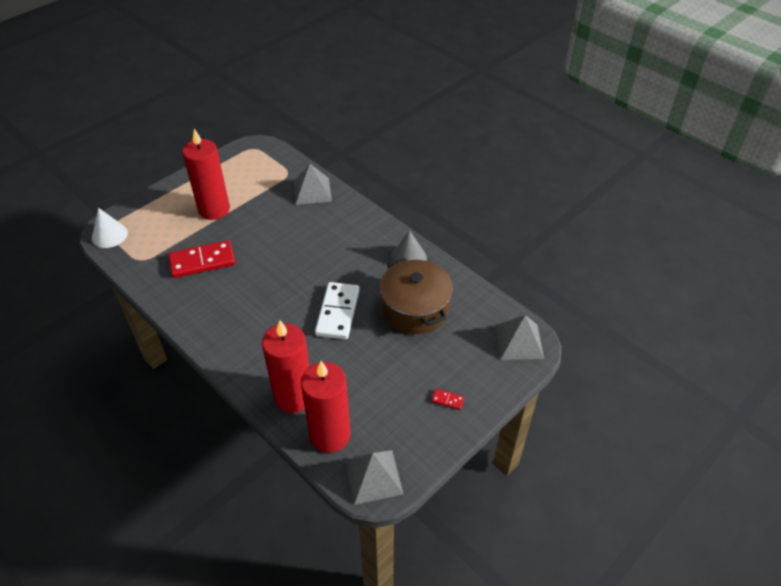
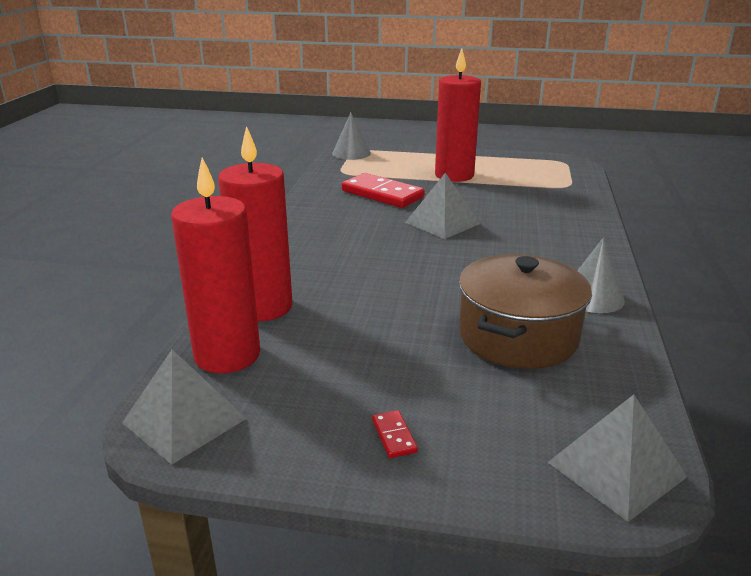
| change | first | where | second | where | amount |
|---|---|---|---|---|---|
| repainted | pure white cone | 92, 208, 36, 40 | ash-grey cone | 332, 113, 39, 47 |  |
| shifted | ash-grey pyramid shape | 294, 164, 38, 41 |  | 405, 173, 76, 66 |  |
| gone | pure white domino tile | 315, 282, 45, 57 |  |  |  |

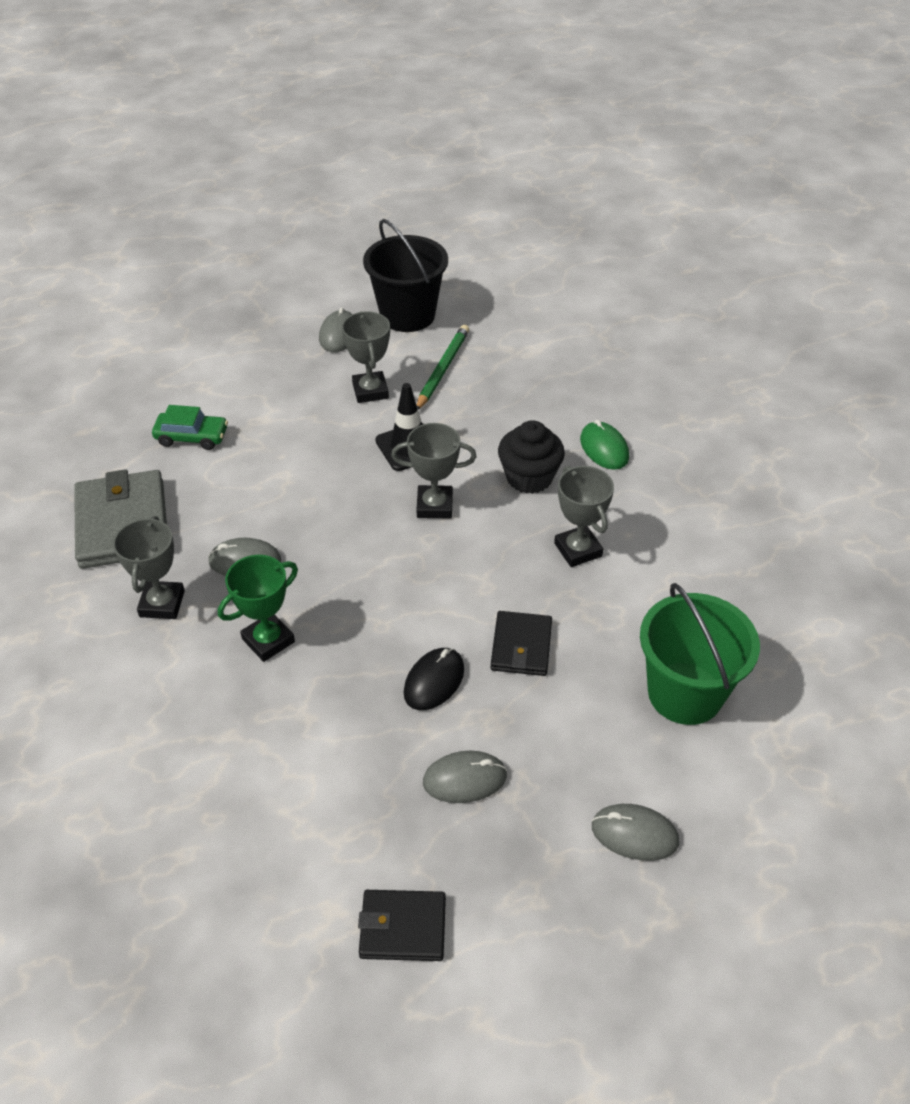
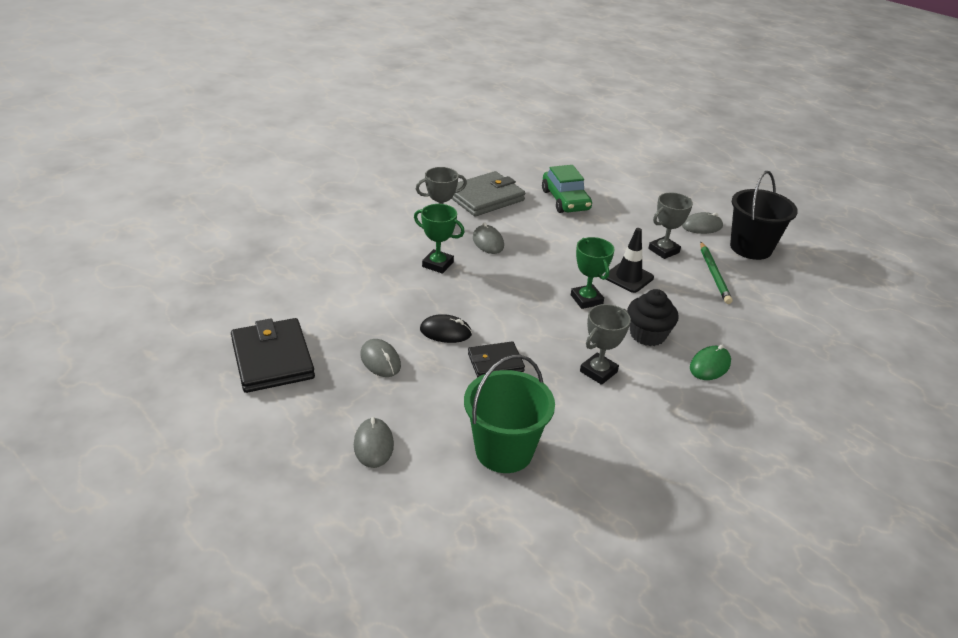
| change | first | where | second | where | amount |
|---|---|---|---|---|---|
| scaled | black card wallet | 358, 890, 88, 71 |  | 231, 318, 84, 75 | x1.71 |
| scaled | green automobile | 152, 405, 76, 45 |  | 542, 165, 50, 48 | x1.51 |
| repainted | ash-grey prize cup | 391, 423, 86, 95 | green prize cup | 571, 237, 44, 72 |  |
| rotated | green pencil | 417, 325, 52, 85 |  | 700, 242, 32, 62 | 90 degrees clockwise |

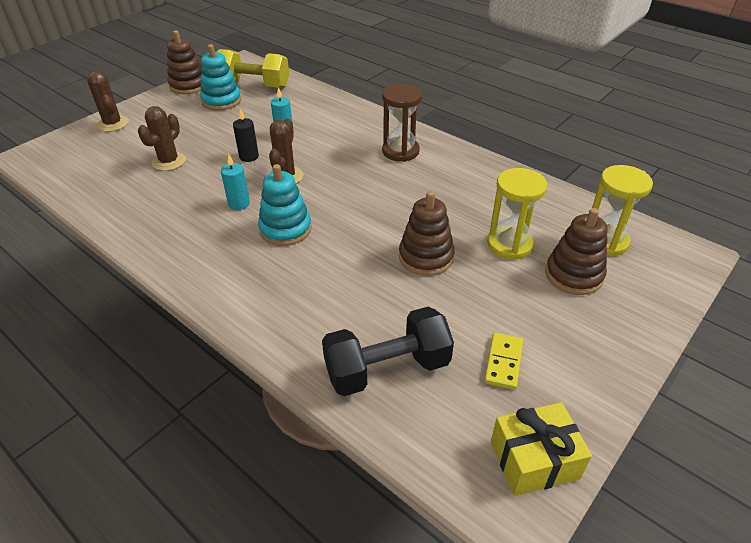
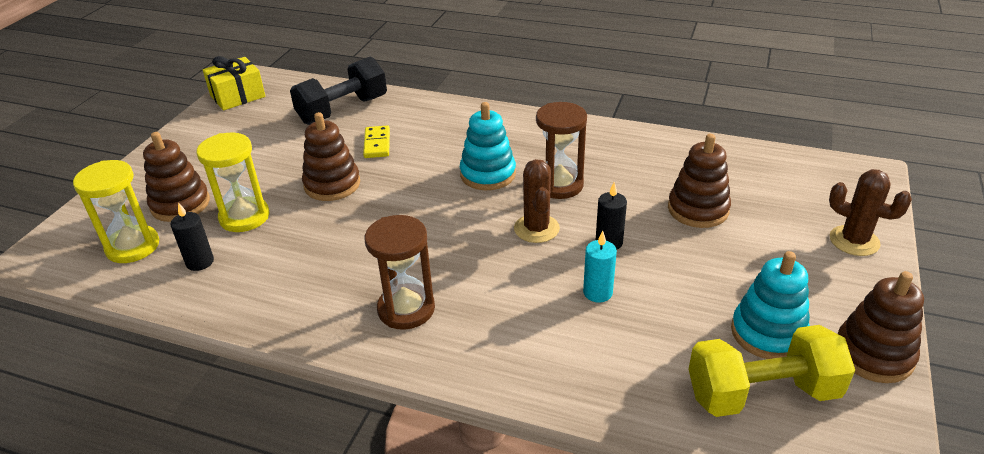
| change | first | where | second | where | amount |
|---|---|---|---|---|---|
| new |  |  | black candle | 170, 202, 44, 69 |  |
| shifted | yellow domino tile | 484, 333, 39, 57 |  | 363, 125, 27, 33 |  |
| swapped | teal candle | 221, 154, 29, 56 | brown sandglass | 536, 102, 51, 97 |  |
| swapped | brown prickly plant | 138, 106, 48, 65 | brown ring stacker | 668, 134, 63, 94 |  |

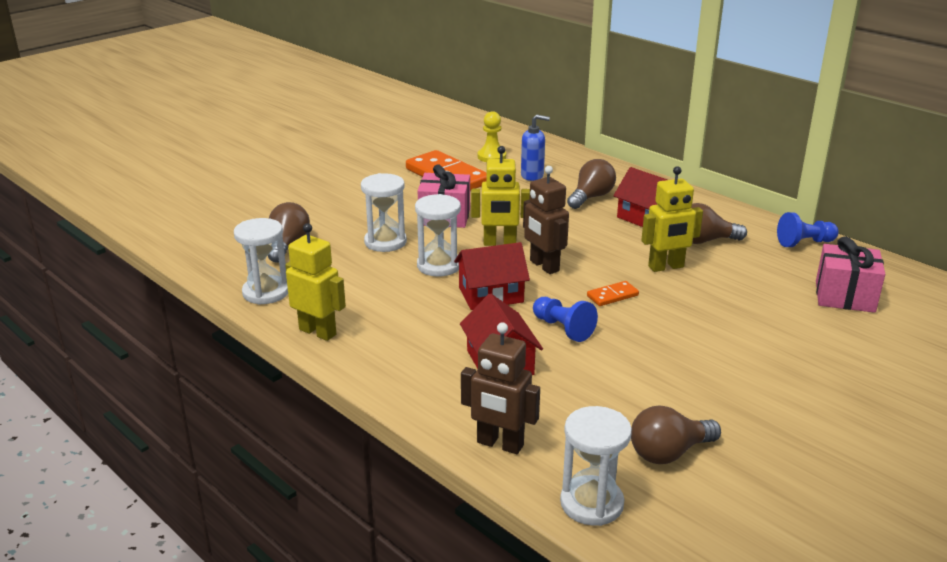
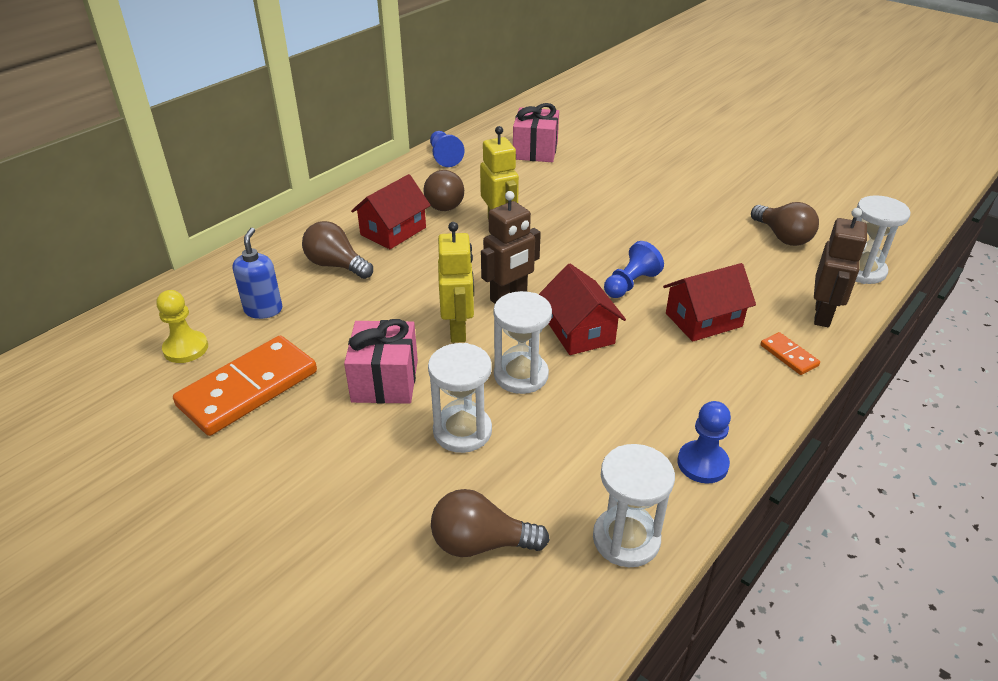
| change | first | where | second | where | amount |
|---|---|---|---|---|---|
| swapped | yellow robot figure | 285, 223, 61, 118 | royal blue game pawn | 678, 401, 53, 82 |  |
| shifted | orange-coloured domino tile | 587, 281, 52, 25 |  | 760, 332, 60, 43 |  |

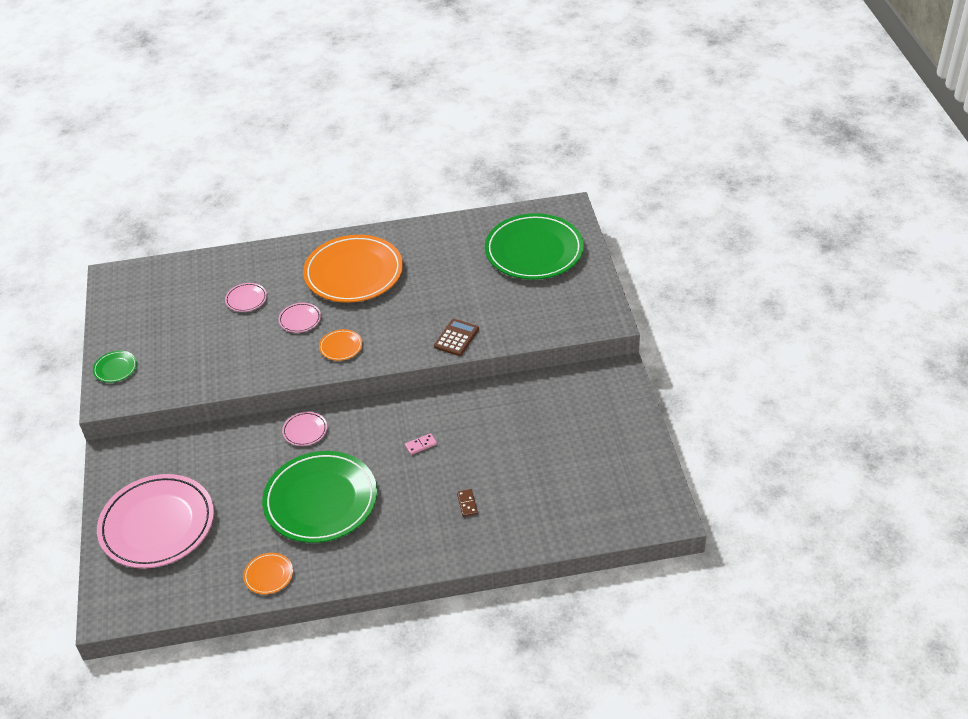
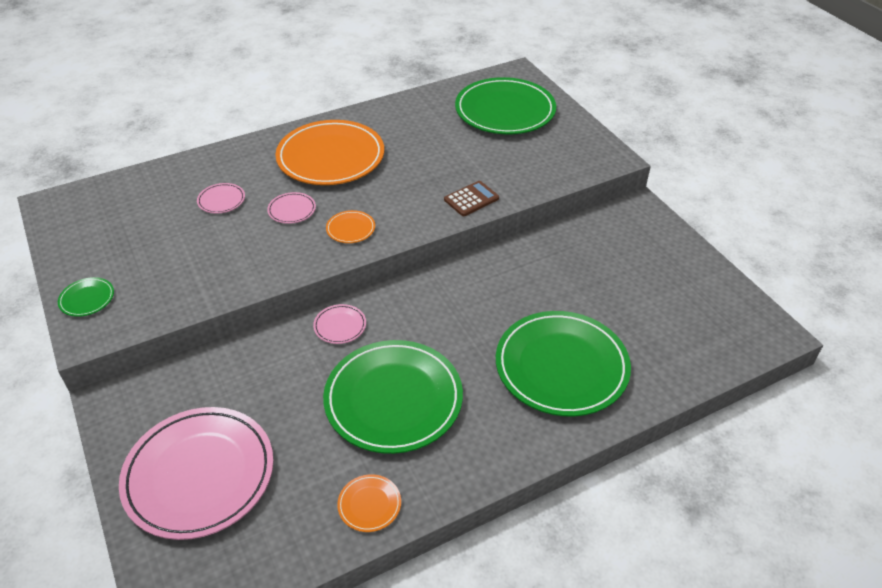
| change | first | where | second | where | amount |
|---|---|---|---|---|---|
| rotated | brown calculator | 434, 319, 45, 37 |  | 444, 181, 55, 35 | 45 degrees clockwise |
| swapped | brown domino tile | 457, 489, 21, 28 | green plate | 496, 311, 135, 105 |  |
| gone | pink domino tile | 405, 433, 32, 22 |  |  |  |

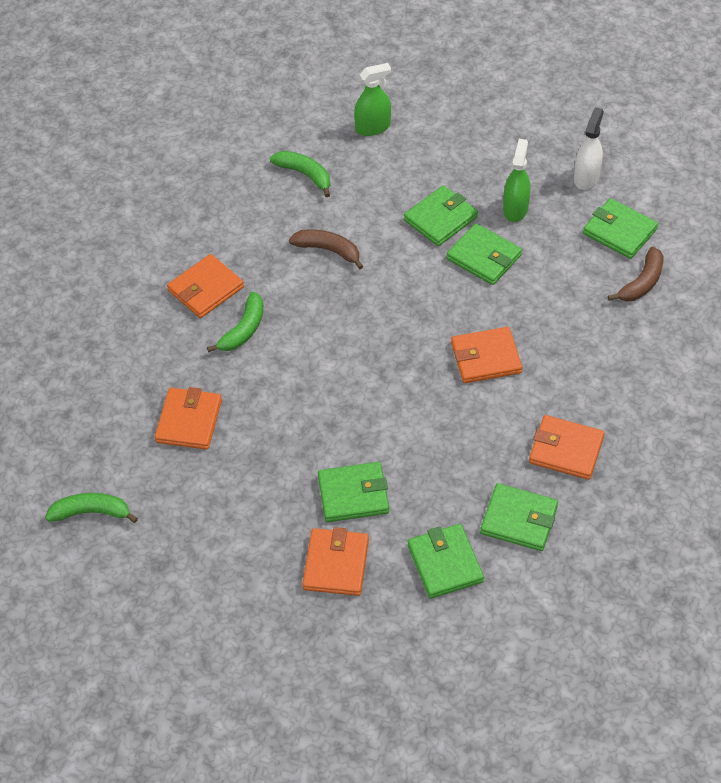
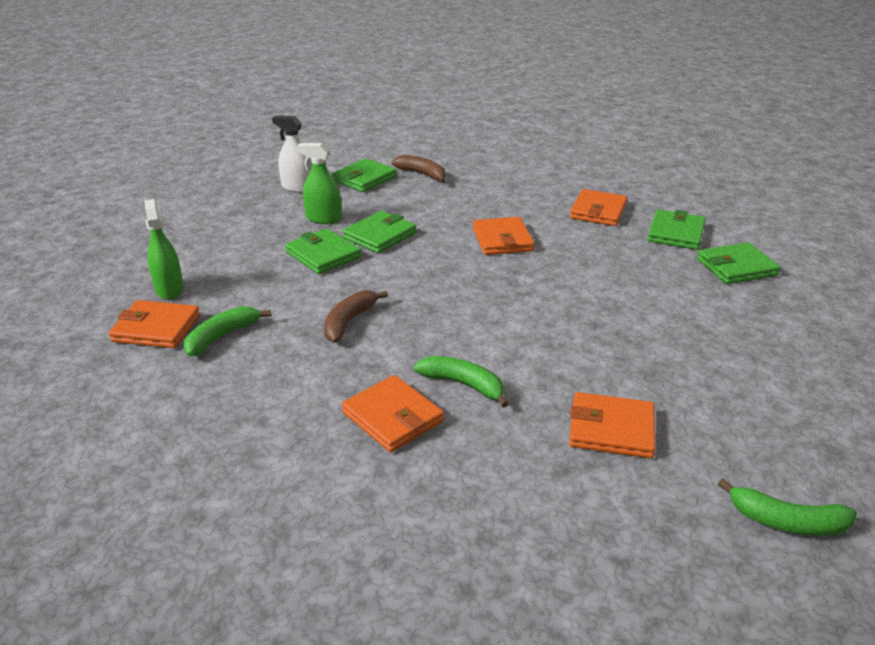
| change | first | where | second | where | amount |
|---|---|---|---|---|---|
| shifted | orange-coloured card wallet | 303, 527, 66, 69 |  | 109, 300, 91, 48 |  |
| rotated | green banana fruit | 45, 493, 93, 30 |  | 718, 478, 139, 58 | 75 degrees counterclockwise |
| gone | green card wallet | 318, 462, 71, 60 |  |  |  |

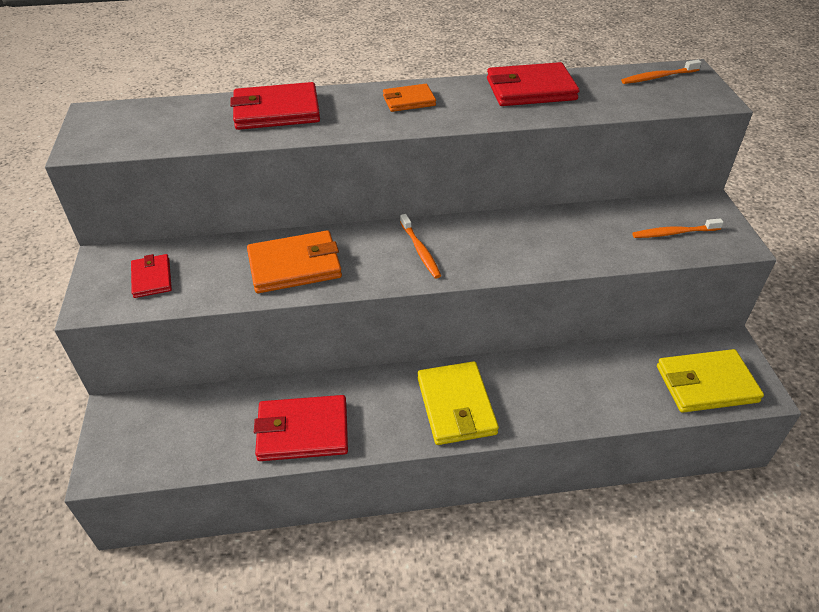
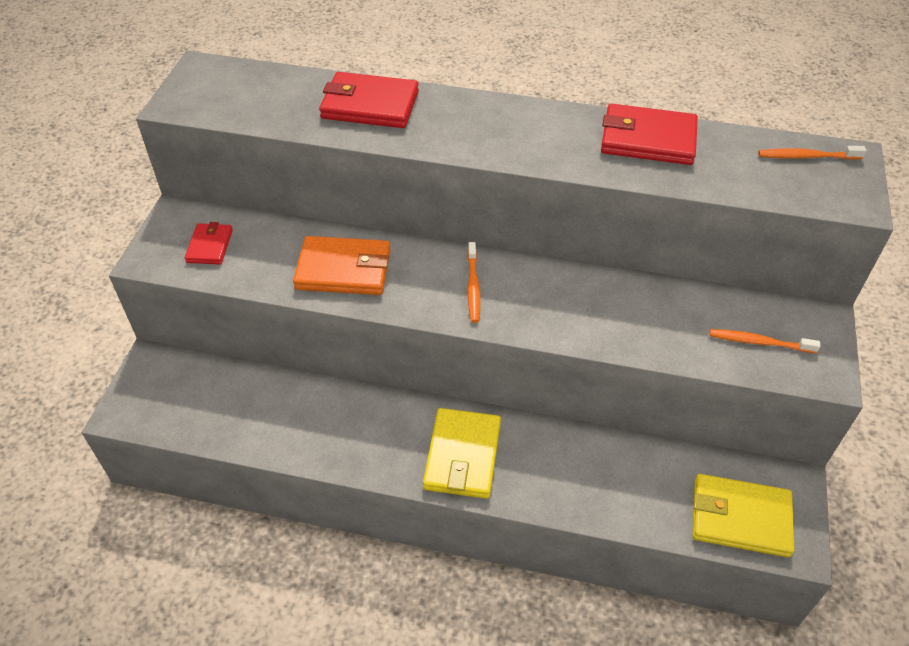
| change | first | where | second | where | amount |
|---|---|---|---|---|---|
| gone | red card wallet | 254, 395, 94, 66 |  |  |  |
| gone | orange-coloured card wallet | 383, 84, 53, 28 |  |  |  |

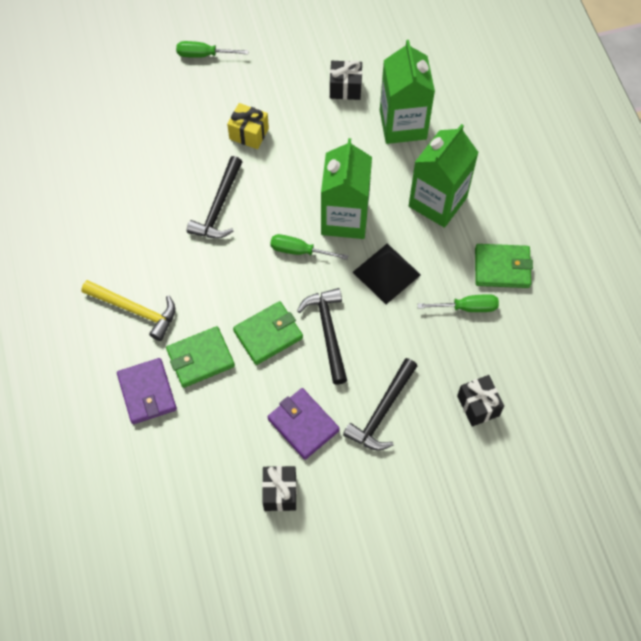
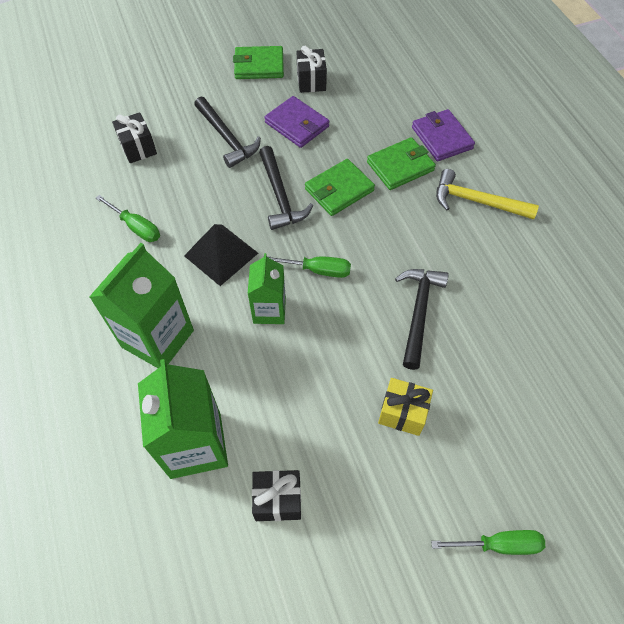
| change | first | where | second | where | amount |
|---|---|---|---|---|---|
| rotated | green flat screwdriver | 418, 294, 81, 18 |  | 96, 195, 64, 47 | 135 degrees counterclockwise |
| rotated | black carpenter's hammer | 343, 358, 74, 93 |  | 194, 97, 67, 71 | 120 degrees clockwise |
| shifted | green card wallet | 475, 244, 58, 44 |  | 233, 46, 51, 33 |  |
| scaled | green juice carton | 321, 138, 51, 101 |  | 248, 253, 38, 71 | x0.61 |

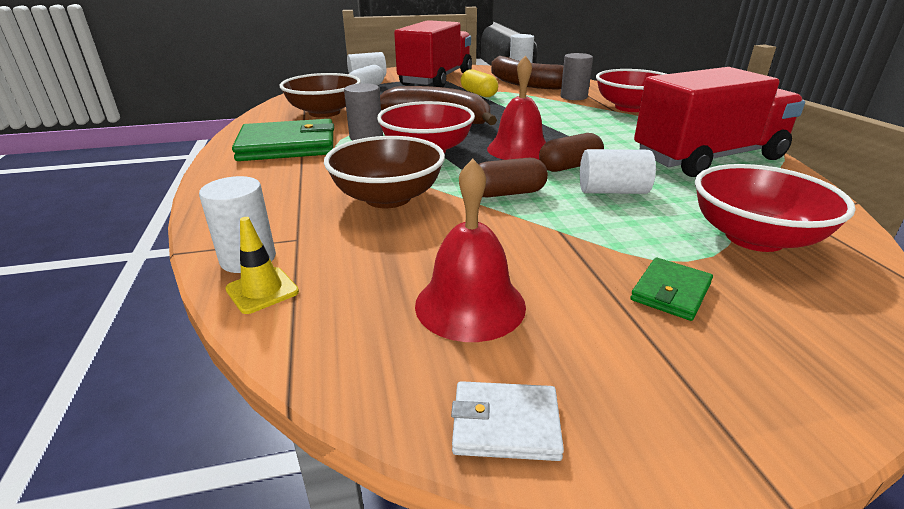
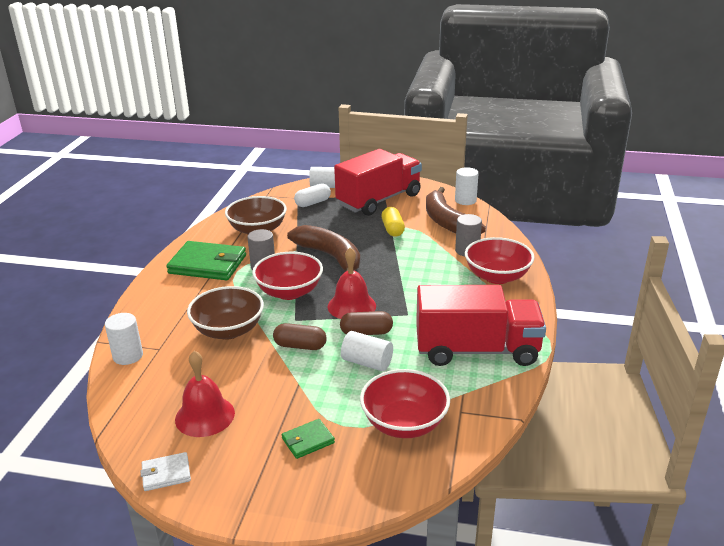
| change | first | where | second | where | amount |
|---|---|---|---|---|---|
| rotated | pure white card wallet | 451, 381, 113, 80 |  | 140, 452, 51, 39 | 45 degrees counterclockwise |
| gone | yellow road cone | 225, 217, 74, 97 |  |  |  |

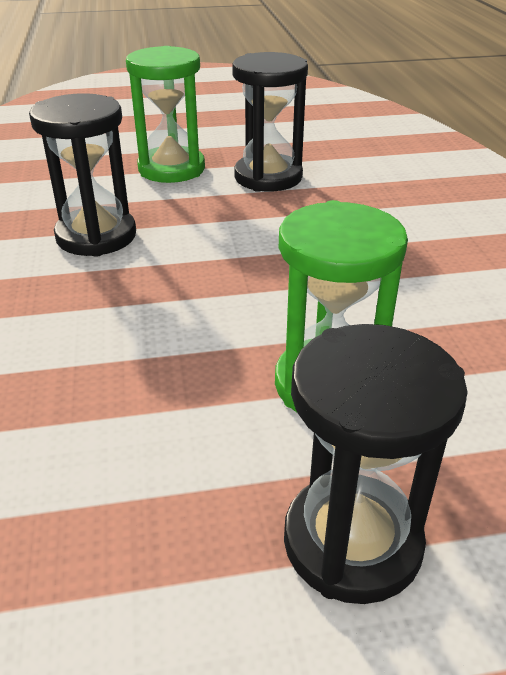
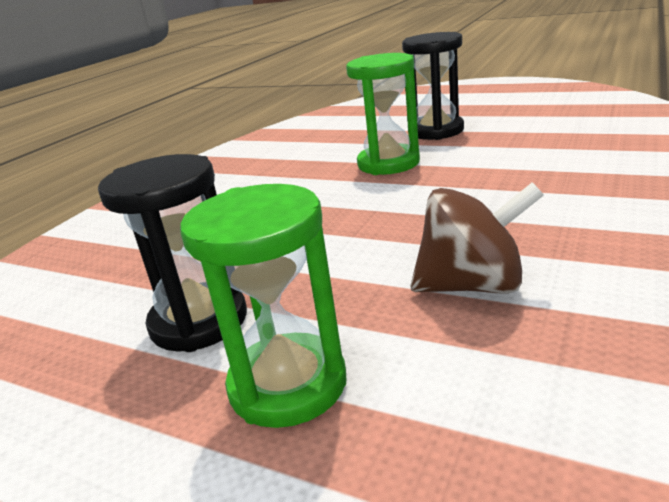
| change | first | where | second | where | amount |
|---|---|---|---|---|---|
| swapped | black sandglass | 29, 93, 107, 164 | brown spinning top | 410, 182, 134, 112 |  |

